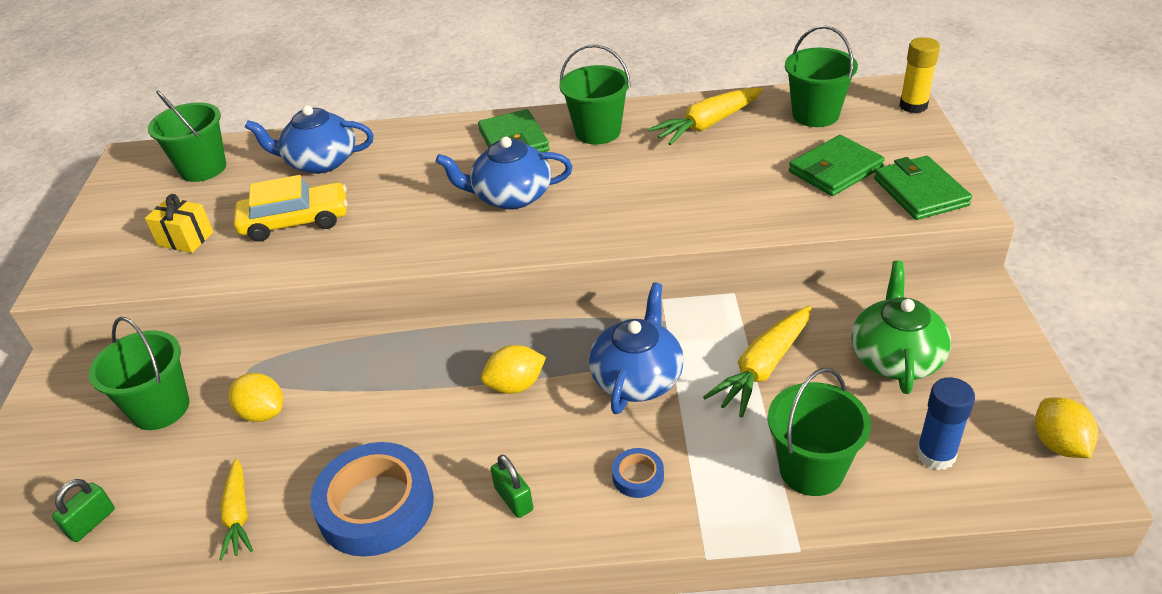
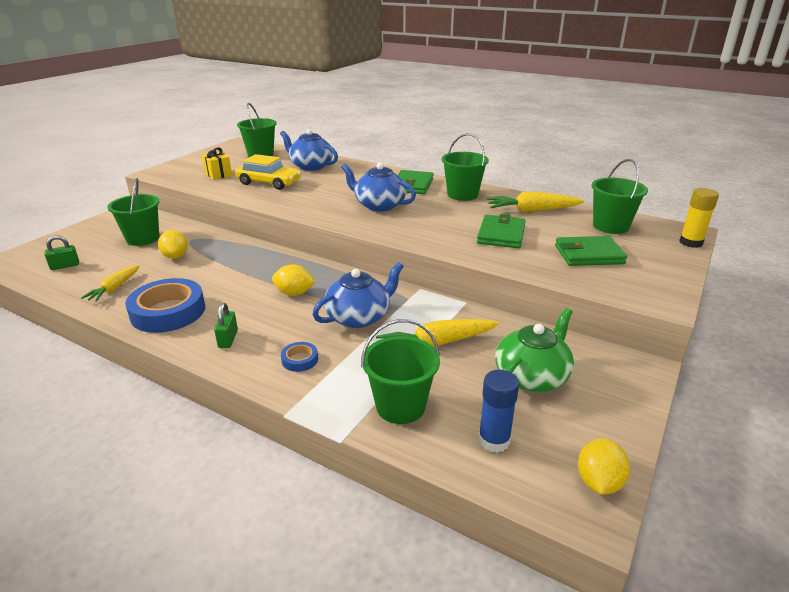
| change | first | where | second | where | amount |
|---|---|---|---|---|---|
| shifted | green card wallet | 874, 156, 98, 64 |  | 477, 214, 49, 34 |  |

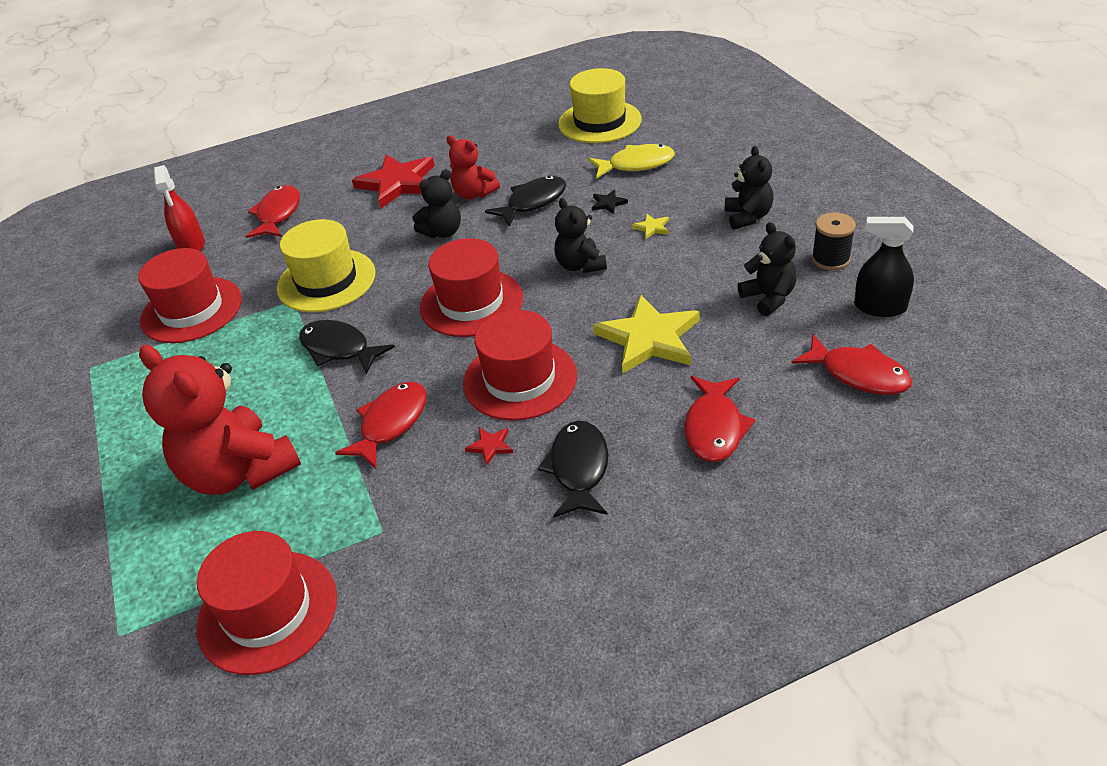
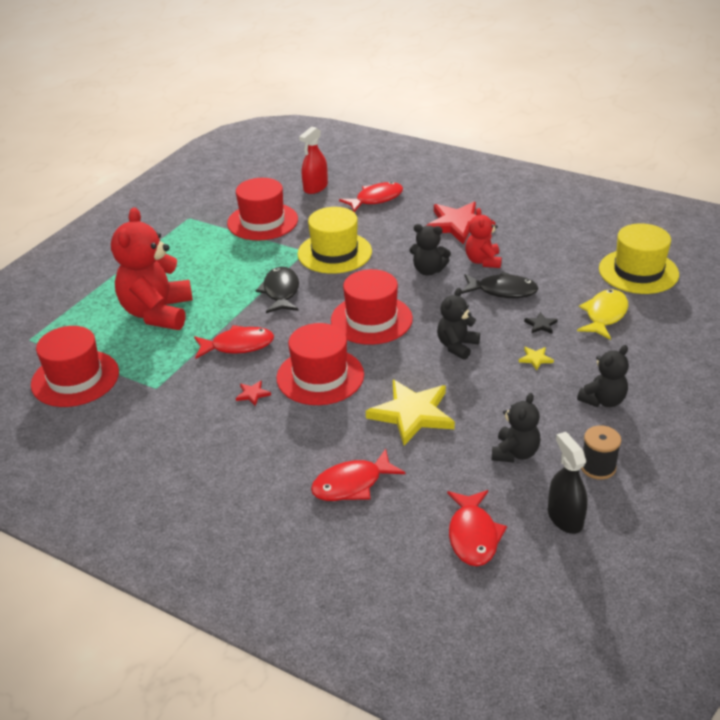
| change | first | where | second | where | amount |
|---|---|---|---|---|---|
| rotated | yellow fish figure | 588, 144, 87, 35 |  | 577, 289, 51, 51 | 105 degrees counterclockwise |
| gone | black fish figure | 538, 420, 70, 97 |  |  |  |

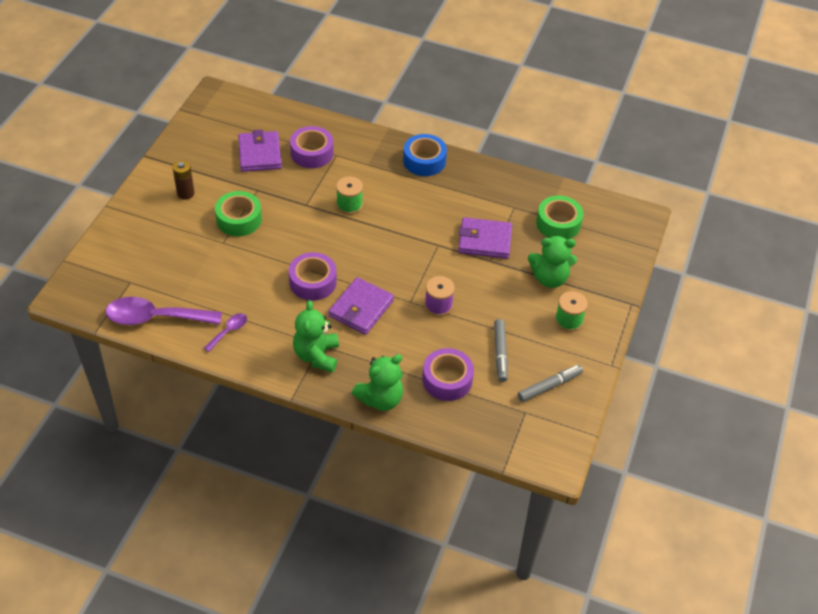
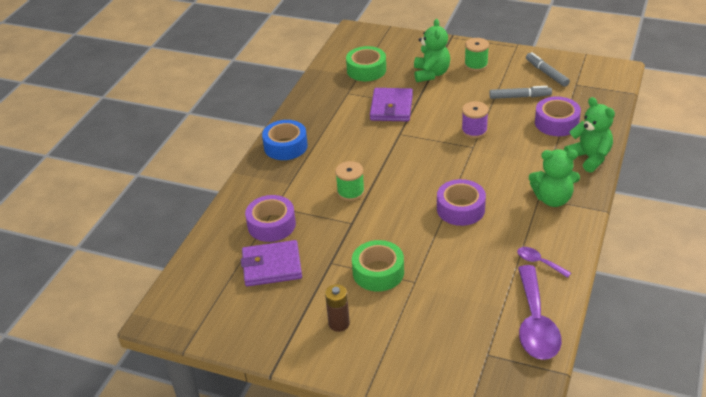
| change | first | where | second | where | amount |
|---|---|---|---|---|---|
| gone | purple card wallet | 329, 277, 65, 58 |  |  |  |

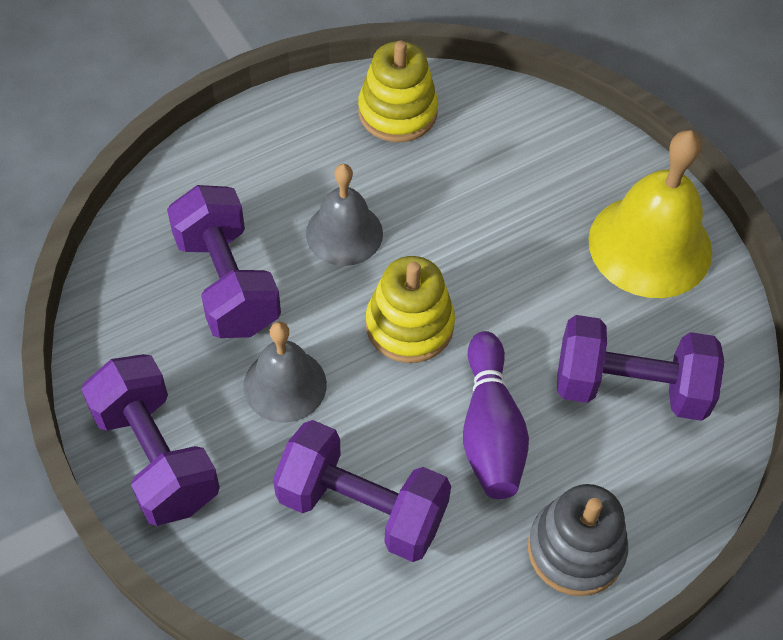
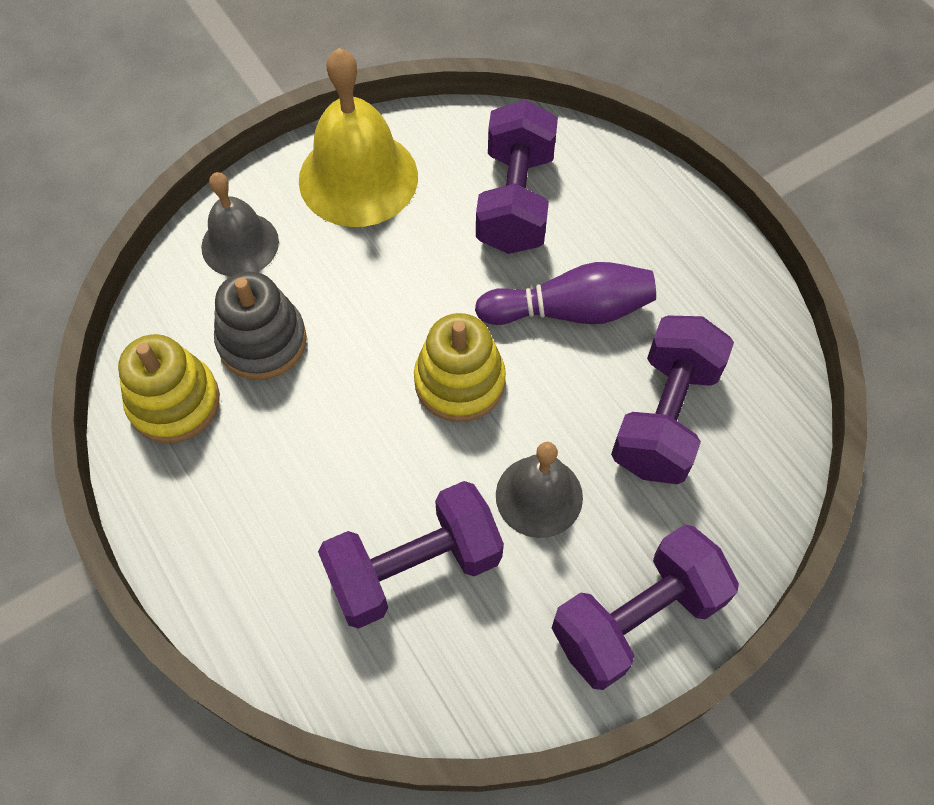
| change | first | where | second | where | amount |
|---|---|---|---|---|---|
| shifted | ash-grey bell | 306, 164, 77, 102 |  | 201, 172, 78, 105 |  |
| shifted | ash-grey ring stacker | 528, 484, 100, 112 |  | 214, 271, 93, 109 |  |

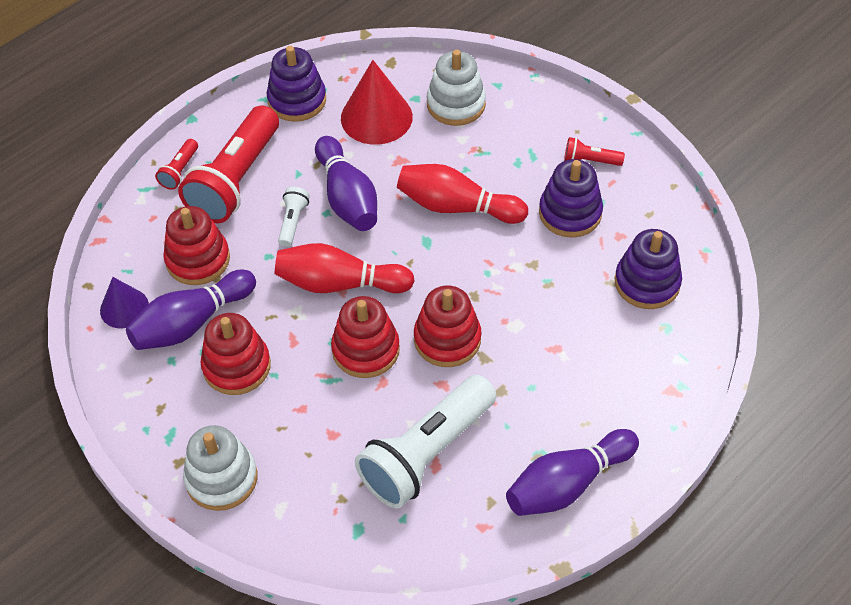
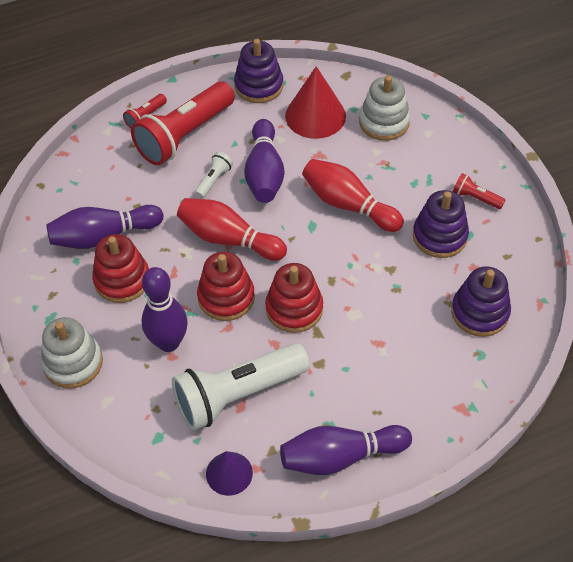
| change | first | where | second | where | amount |
|---|---|---|---|---|---|
| new |  |  | purple bowling pin | 142, 267, 45, 85 |  |
| shifted | purple cone | 100, 277, 49, 51 |  | 206, 451, 47, 45 |  |
| gone | red ring stacker | 163, 206, 67, 79 |  |  |  |

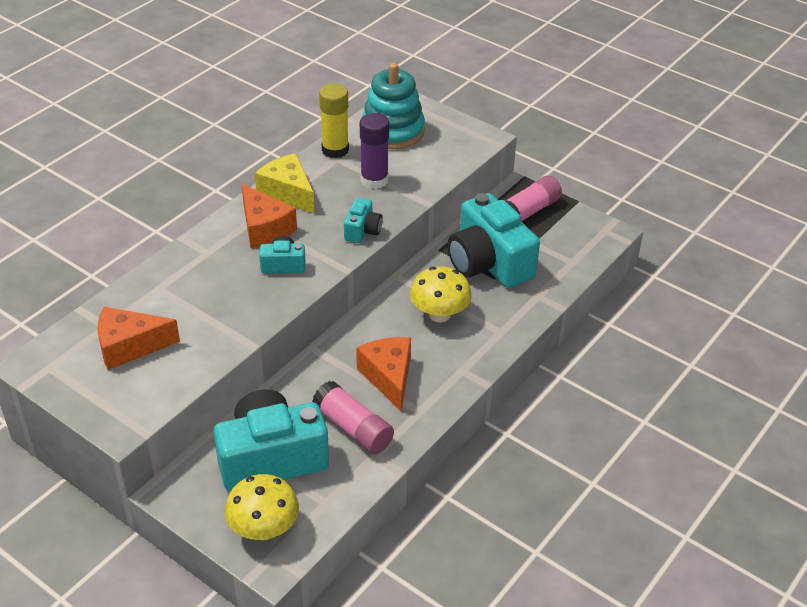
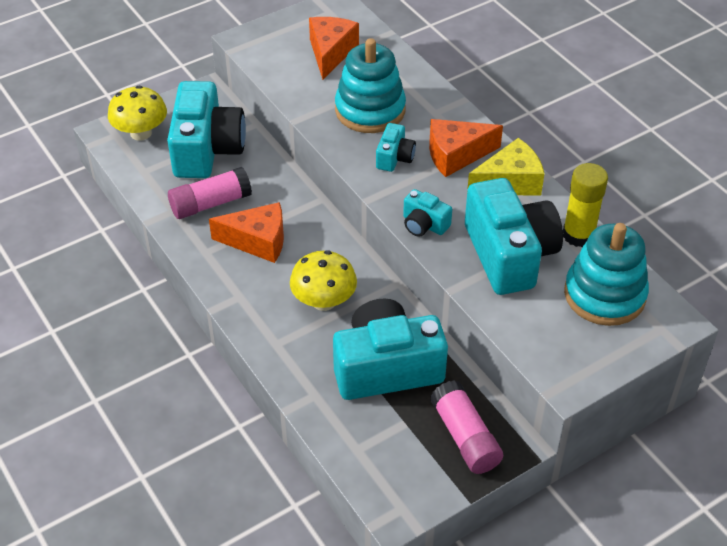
| change | first | where | second | where | amount |
|---|---|---|---|---|---|
| new |  |  | teal ring stacker | 335, 38, 71, 95 |  |
| swapped | purple glue stick | 360, 113, 29, 76 | teal compact camera | 465, 178, 98, 117 |  |

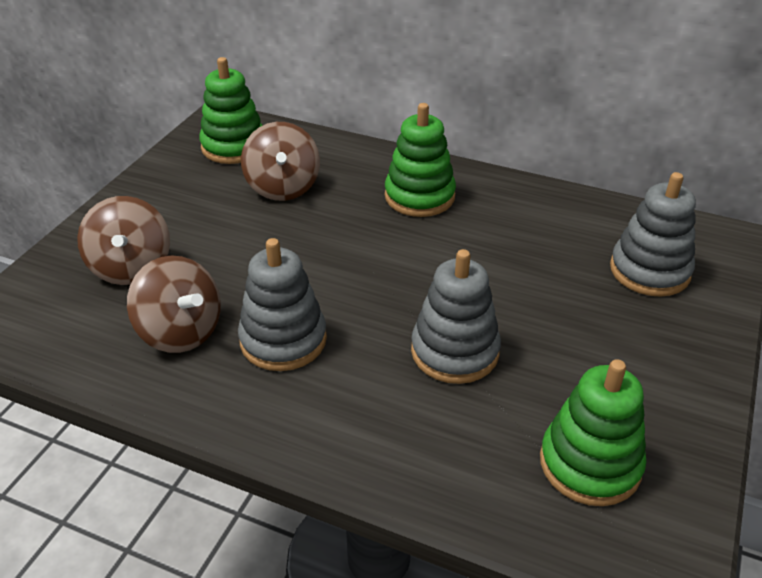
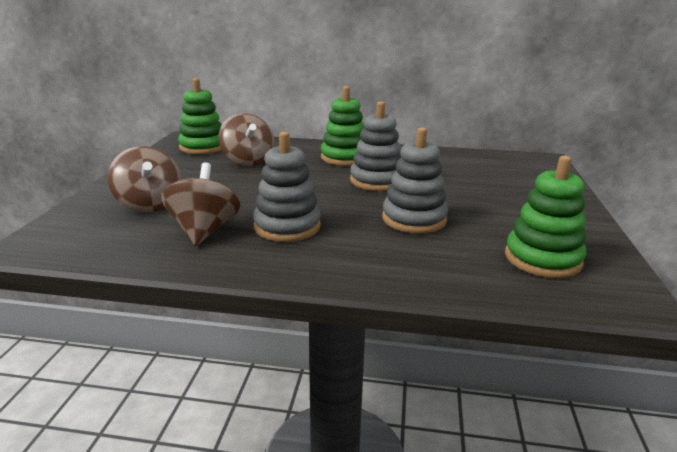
| change | first | where | second | where | amount |
|---|---|---|---|---|---|
| rotated | brown spinning top | 127, 255, 94, 98 |  | 161, 162, 79, 84 | 120 degrees counterclockwise |
| shifted | ash-grey ring stacker | 610, 172, 86, 125 |  | 350, 101, 51, 90 |  |

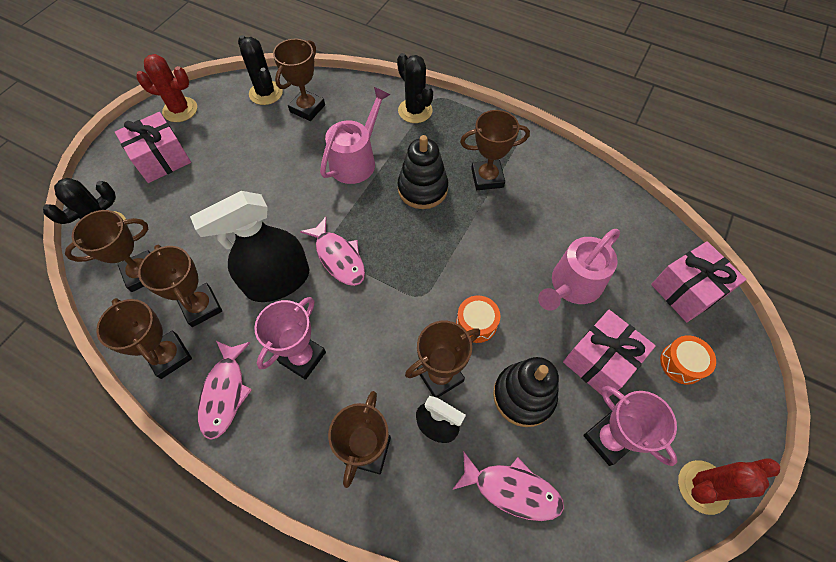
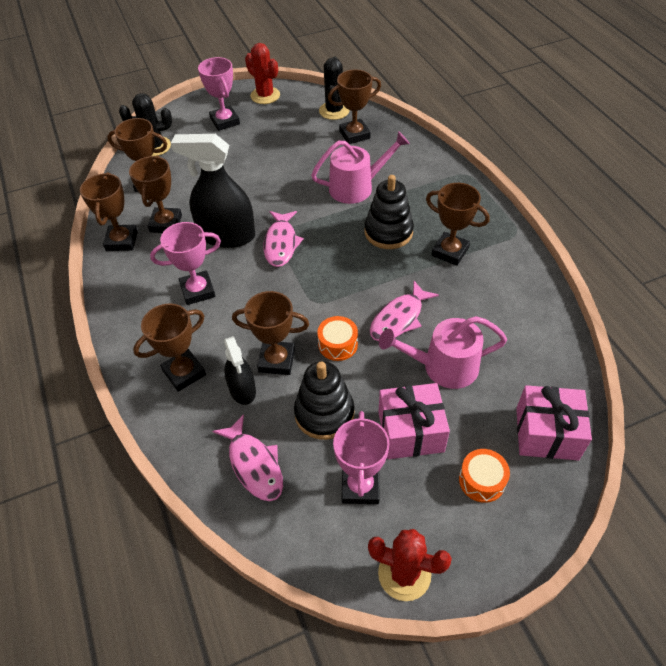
| change | first | where | second | where | amount |
|---|---|---|---|---|---|
| swapped | pink gift | 115, 112, 76, 71 | pink prize cup | 198, 57, 42, 74 |  |
| shifted | pink fish figure | 198, 341, 54, 99 |  | 370, 281, 69, 60 |  |
| gone | black prickly plant | 397, 53, 36, 70 |  |  |  |

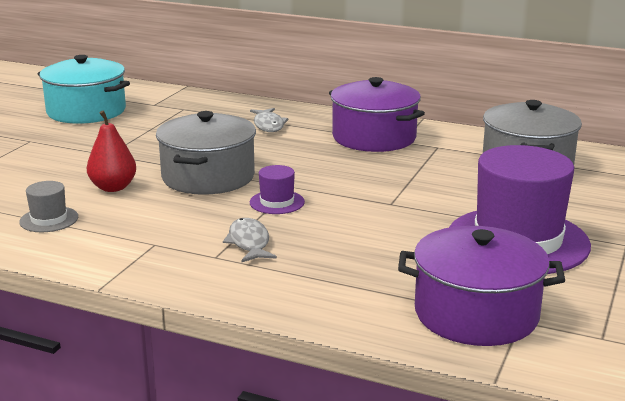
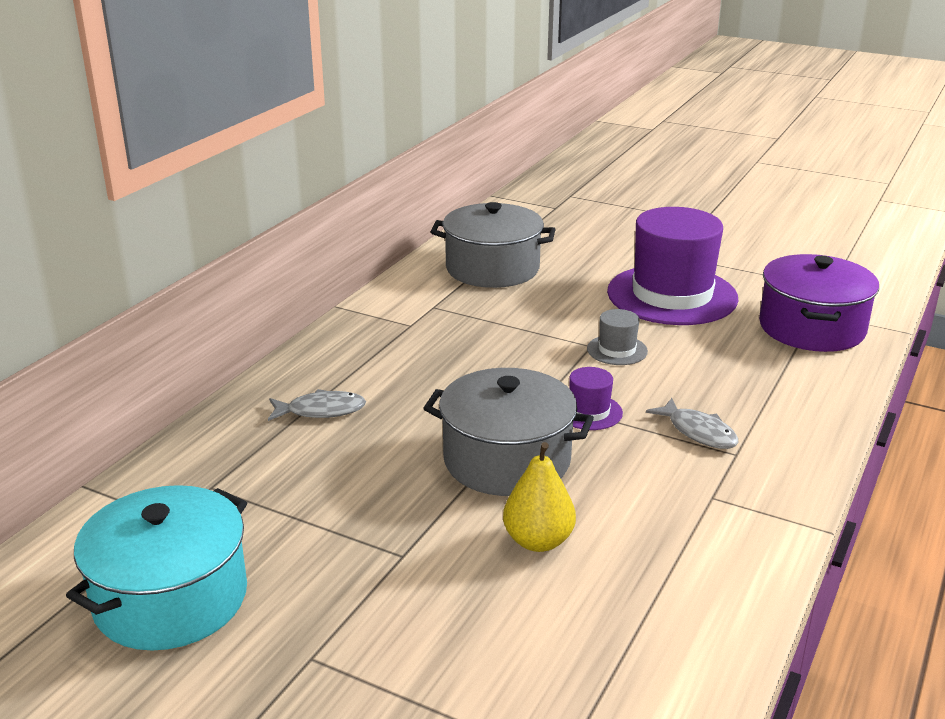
| change | first | where | second | where | amount |
|---|---|---|---|---|---|
| repainted | red toy pear | 87, 111, 49, 81 | yellow toy pear | 503, 442, 73, 110 |  |
| shifted | ash-grey tall hat | 19, 181, 59, 51 |  | 587, 309, 61, 56 |  |
| rotated | ash-grey fish figure | 223, 218, 54, 45 |  | 646, 398, 93, 51 | 120 degrees counterclockwise |
| gone | purple cooking pot | 329, 77, 96, 75 |  |  |  |

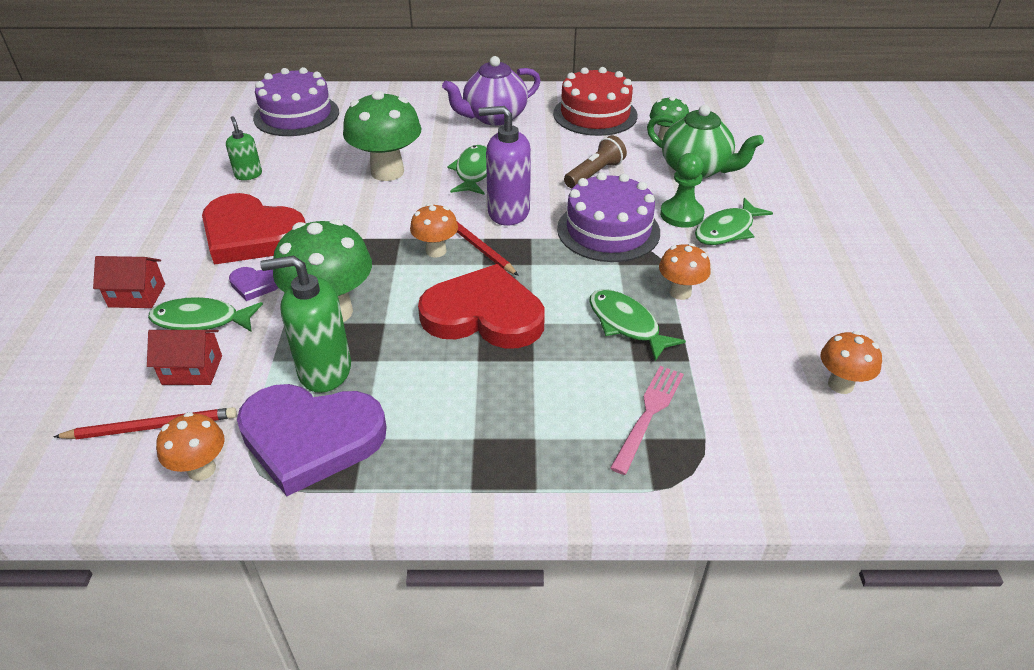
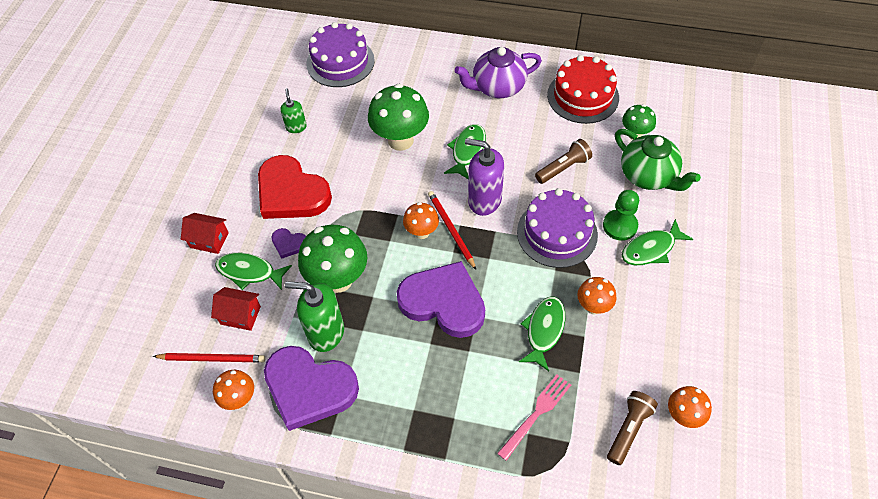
| change | first | where | second | where | amount |
|---|---|---|---|---|---|
| repainted | red heart | 418, 264, 127, 84 | purple heart | 396, 261, 89, 77 |  |
| rotated | green fish figure | 589, 289, 97, 72 |  | 519, 296, 46, 75 | 45 degrees clockwise |
| new |  |  | brown pocket torch | 607, 391, 51, 74 |  |

